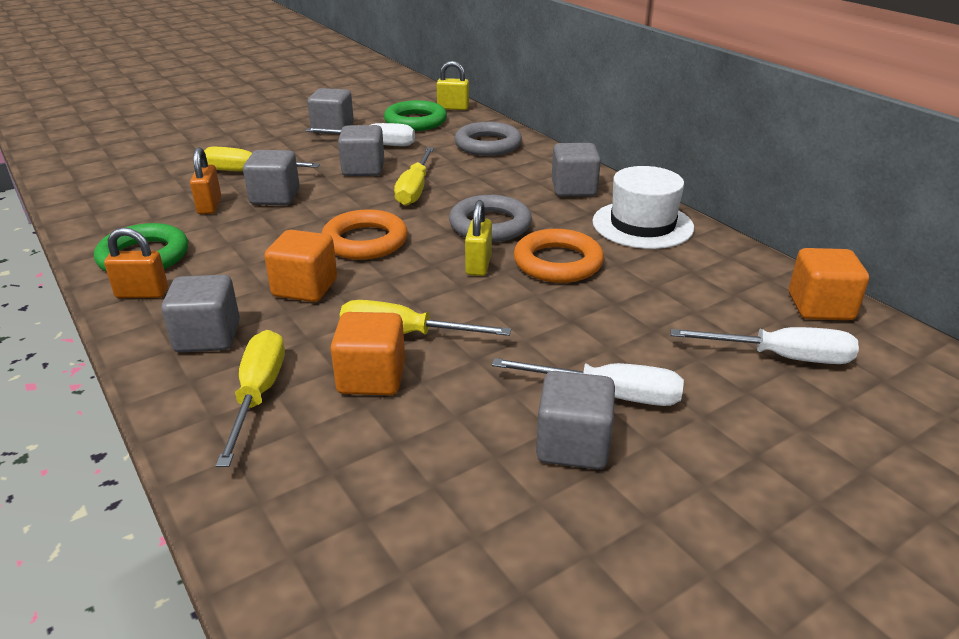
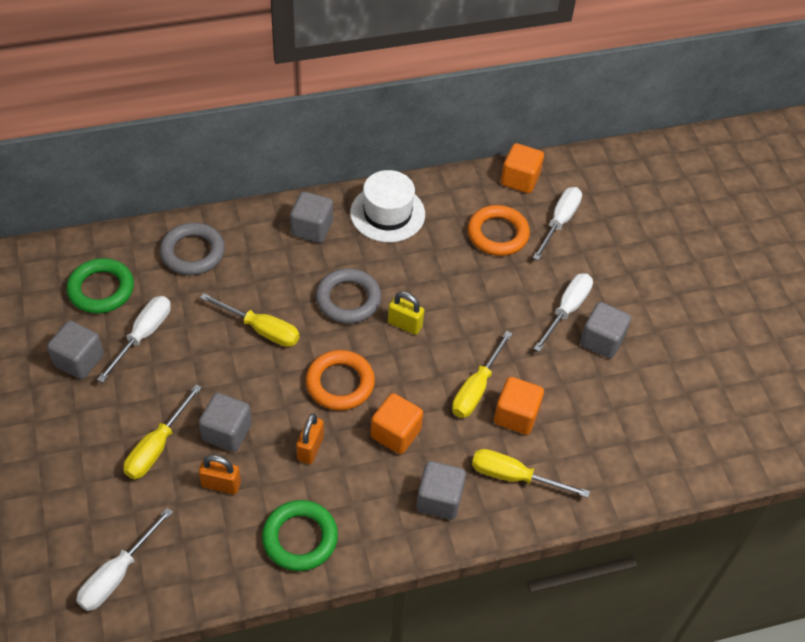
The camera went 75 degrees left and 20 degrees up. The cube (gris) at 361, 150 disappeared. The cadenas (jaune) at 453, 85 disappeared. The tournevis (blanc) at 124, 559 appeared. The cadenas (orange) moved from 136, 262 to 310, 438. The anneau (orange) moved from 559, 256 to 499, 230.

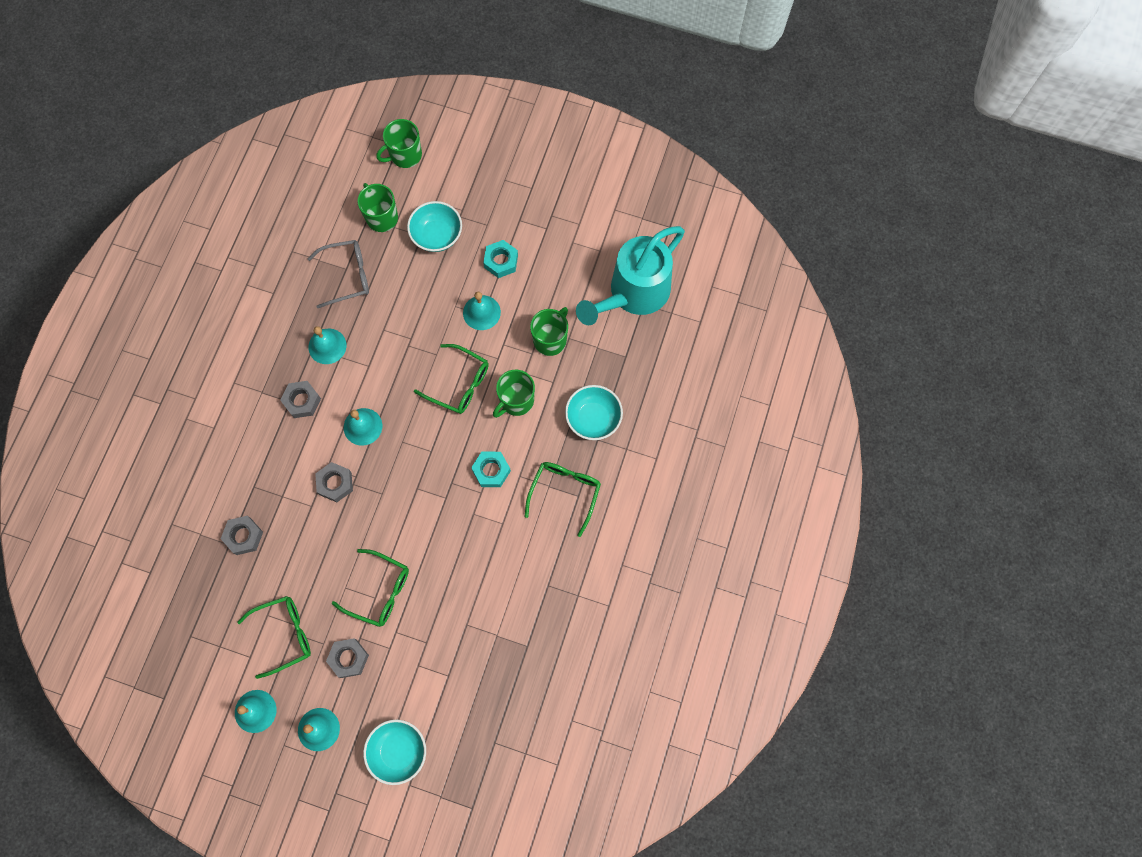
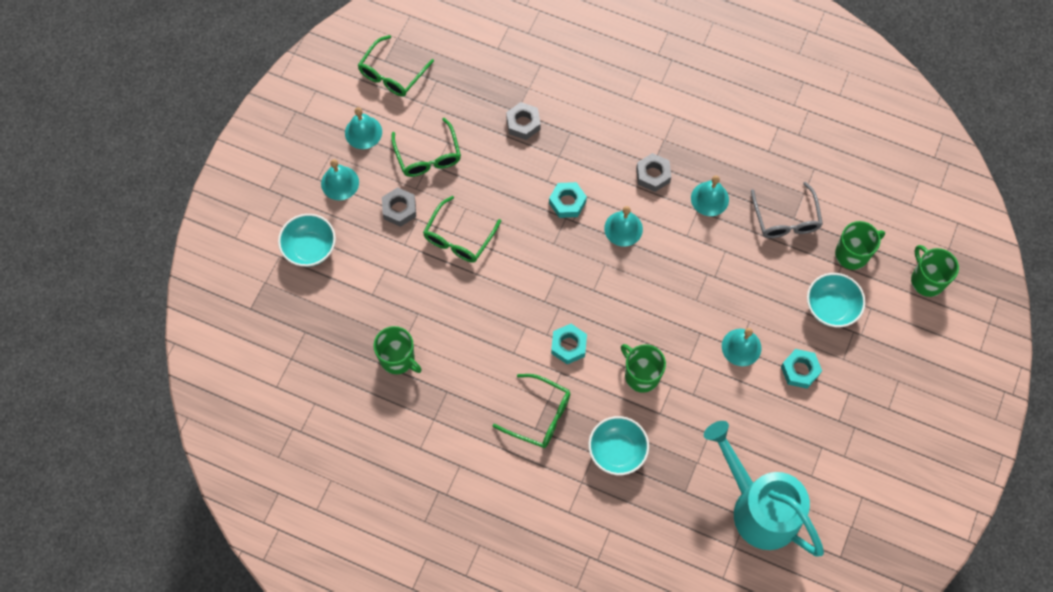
The camera went 95 degrees right and 5 degrees down. The lunettes (vert) moved from 451, 379 to 396, 66. The tasse (vert) moved from 549, 331 to 397, 350. The écrou (gris) at 334, 482 became the écrou (turquoise) at 568, 200.

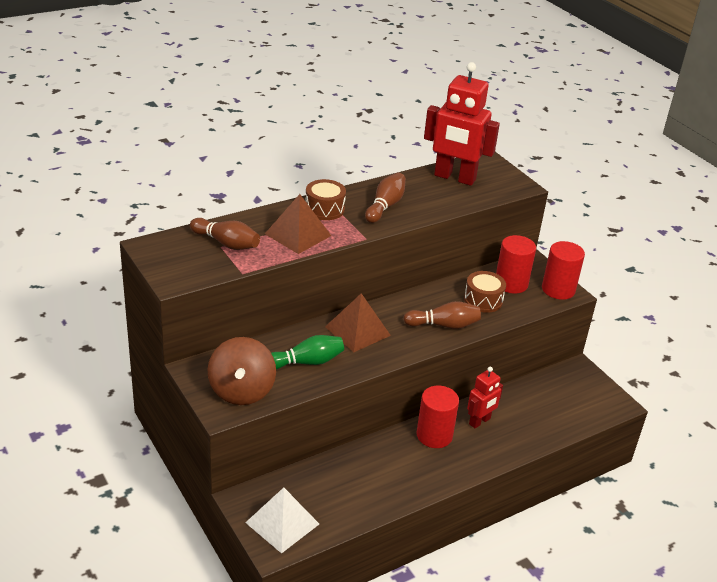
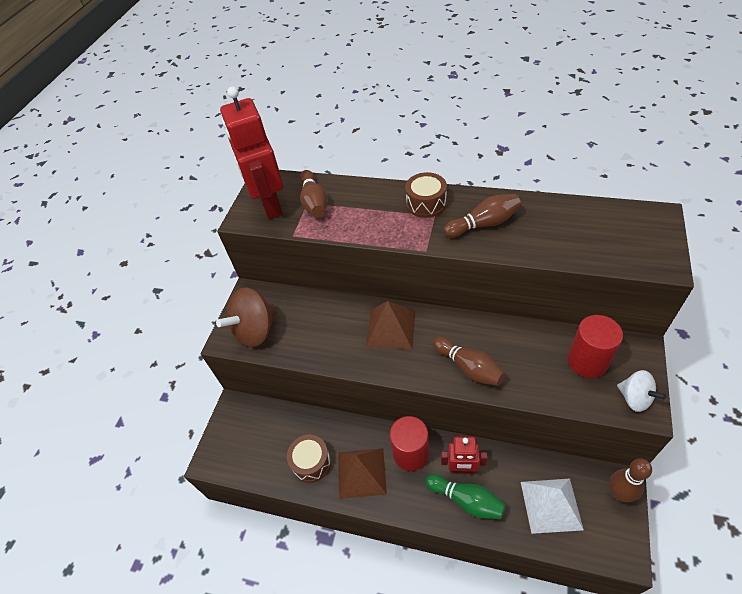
The camera went 55 degrees right and 15 degrees up. The quille (marron) at 630, 480 appeared. The pyramide (blanc) moved from 282, 521 to 552, 506. The pyramide (marron) moved from 298, 224 to 362, 473. The quille (vert) moved from 307, 352 to 465, 496. The robot (rouge) moved from 462, 124 to 251, 152. The tambour (marron) moved from 485, 292 to 309, 458. The cylindre (rouge) at 563, 270 was replaced by the toupie (blanc) at 641, 391.

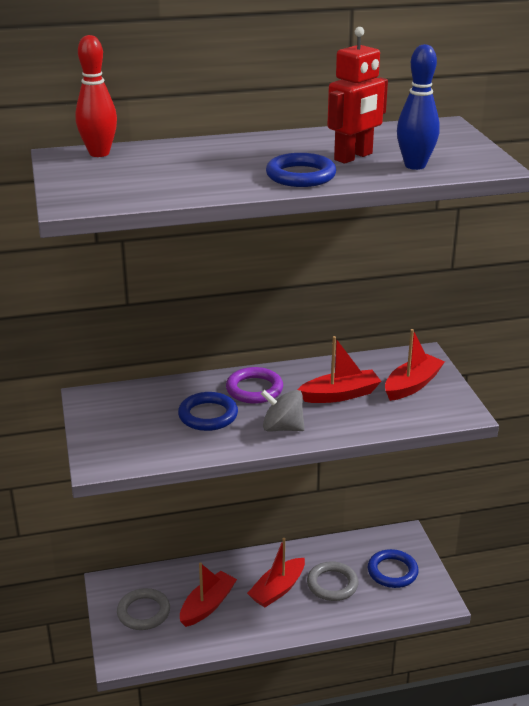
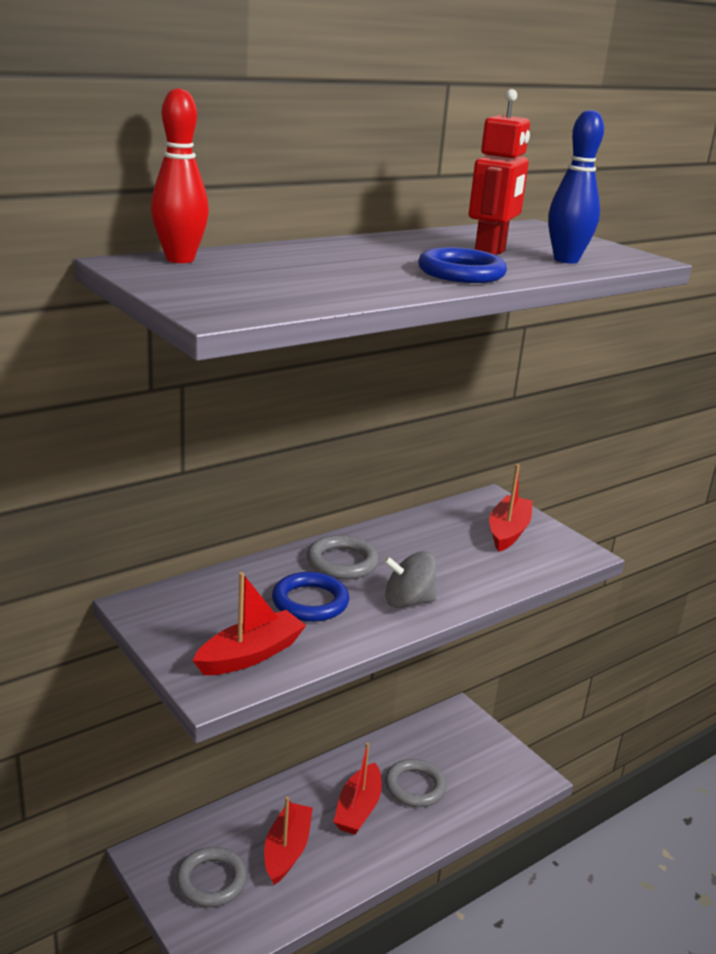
The camera went 25 degrees left and 5 degrees down. The anneau (bleu) at 393, 568 disappeared. The bateau (rouge) moved from 339, 369 to 249, 623. The anneau (violet) at 254, 385 became the anneau (gris) at 343, 557.

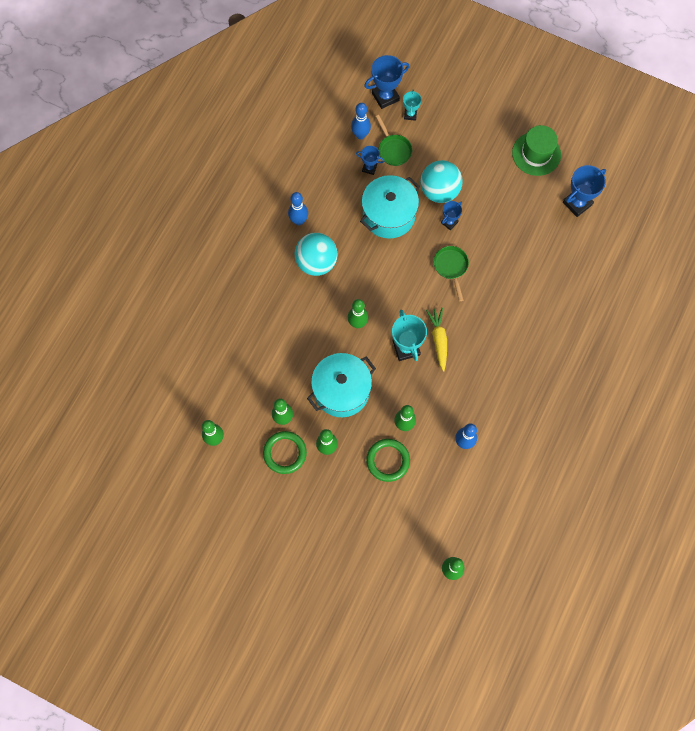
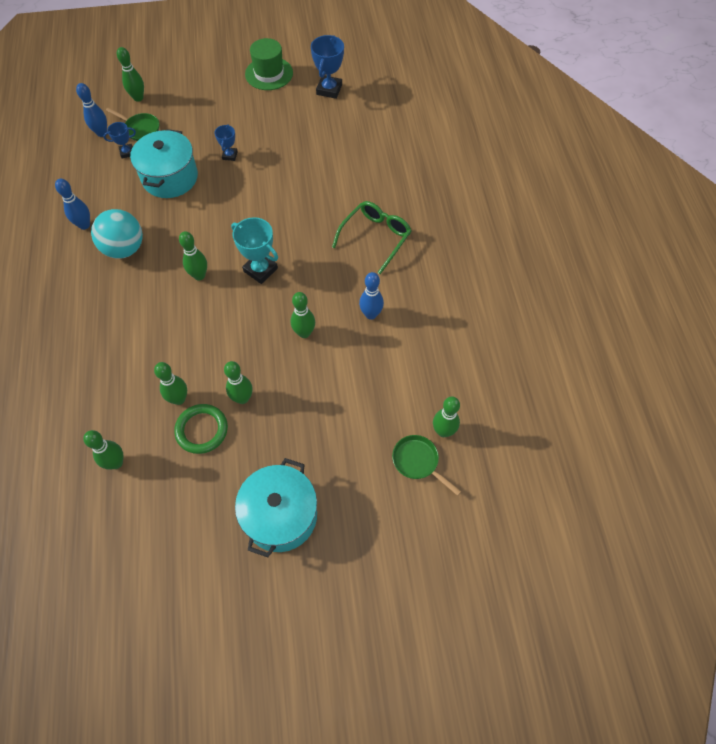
The camera went 35 degrees left and 10 degrees down. The trophée (bleu) at 387, 82 disappeared. The anneau (vert) at 388, 460 disappeared. The balle (turquoise) at 441, 181 disappeared. The carotte (jaune) at 436, 339 disappeared. The lunettes (vert) at 372, 237 appeared. The marmite (turquoise) moved from 341, 385 to 276, 507. The poêle (vert) moved from 451, 273 to 426, 465. The trophée (turquoise) at 412, 105 was replaced by the quille (vert) at 130, 74.

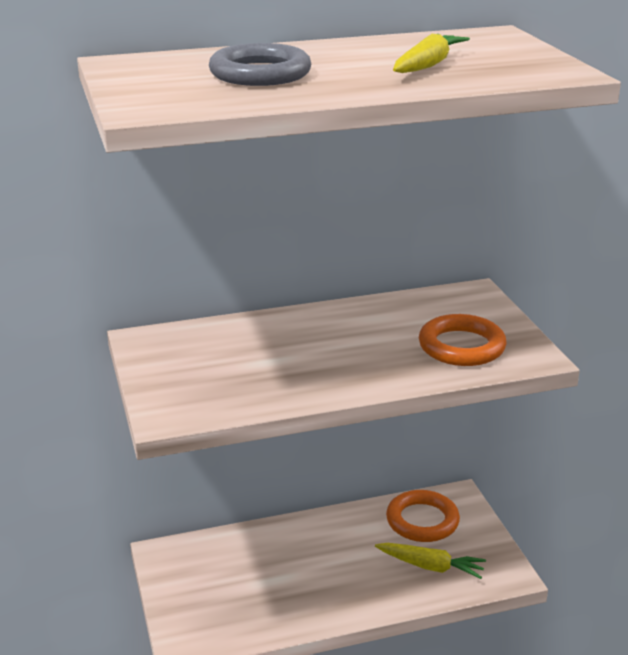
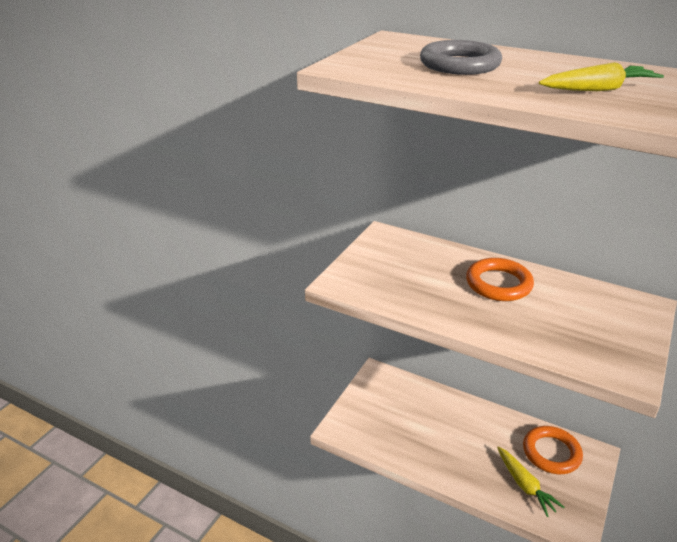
The camera went 45 degrees right and 5 degrees up. The anneau (orange) moved from 462, 340 to 500, 279.

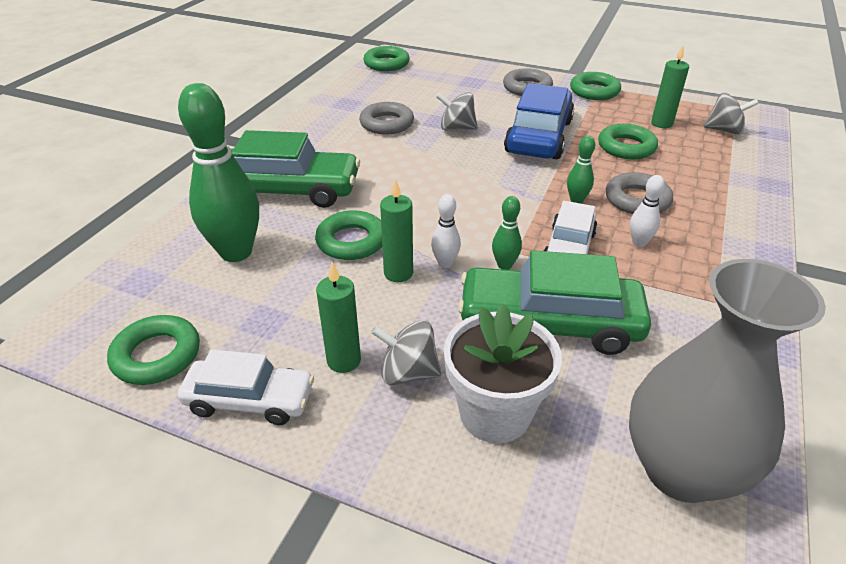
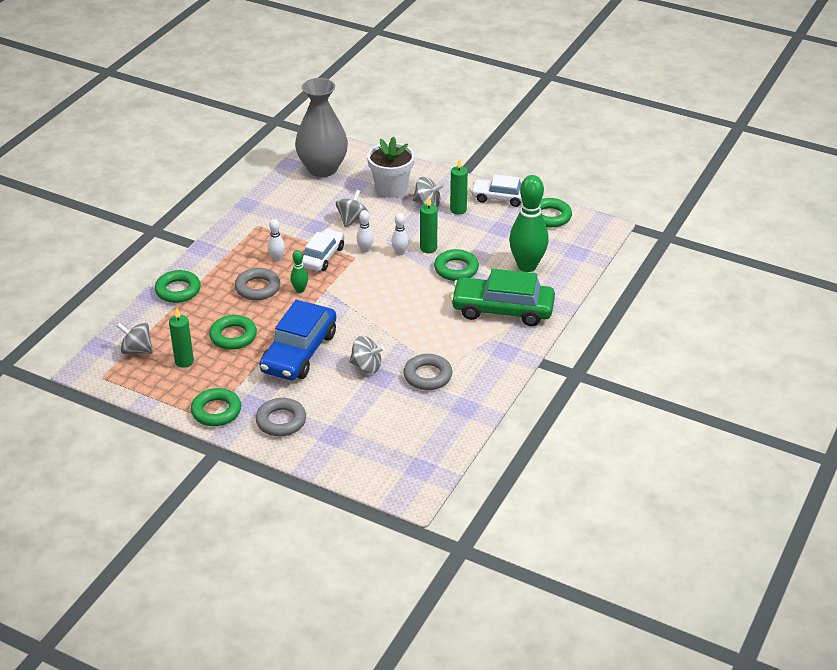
The camera went 175 degrees left and 0 degrees up. The anneau (vert) moved from 387, 58 to 178, 286. The voiture (vert) at 554, 302 was replaced by the toupie (gris) at 352, 209. The quille (vert) at 507, 233 became the quille (blanc) at 365, 231.

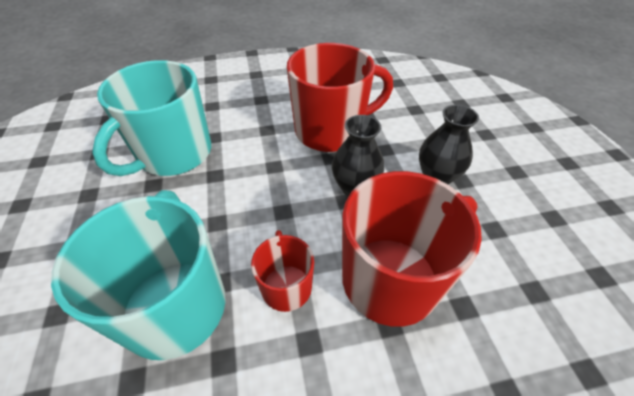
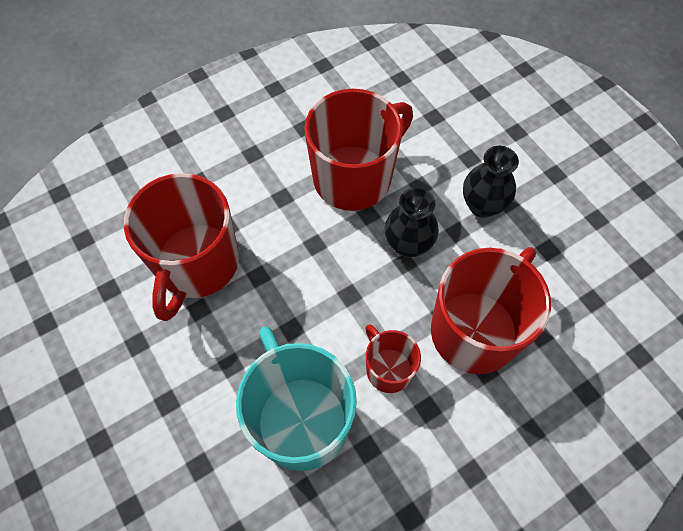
The camera went 20 degrees left and 15 degrees up. The tasse (turquoise) at 151, 118 became the tasse (rouge) at 181, 247.

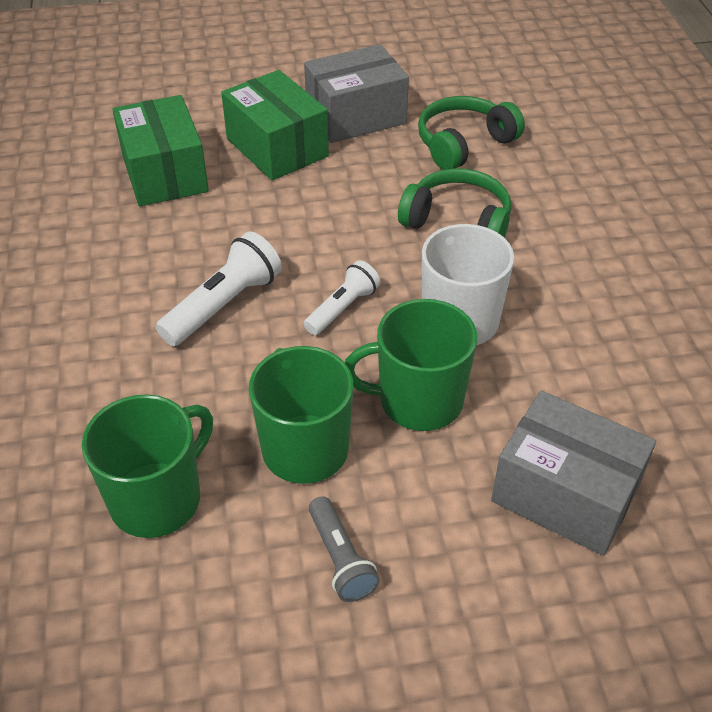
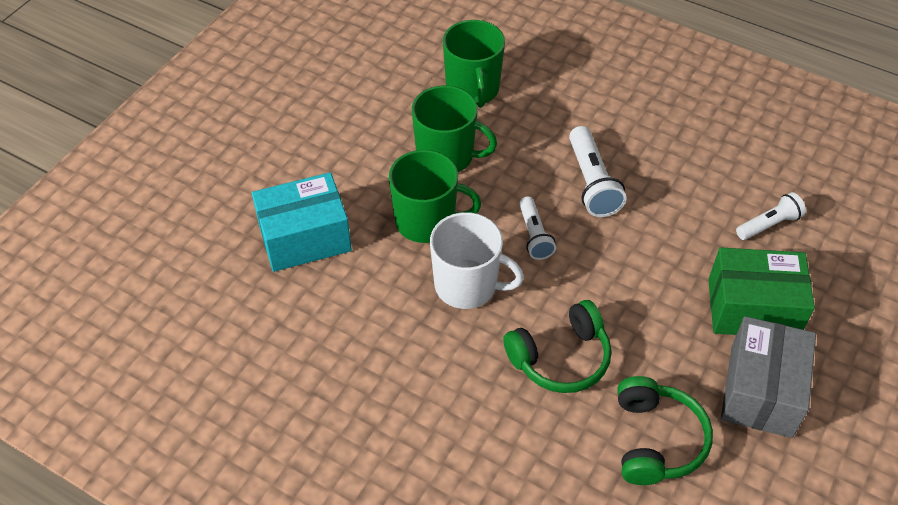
The camera went 130 degrees right and 5 degrees up. The lampe de poche (gris) at 344, 549 disappeared. The boîte (vert) at 160, 150 was replaced by the lampe de poche (blanc) at 771, 216. The boîte (gris) at 573, 473 became the boîte (turquoise) at 302, 222. The tasse (vert) at 411, 365 turned 60 degrees clockwise.

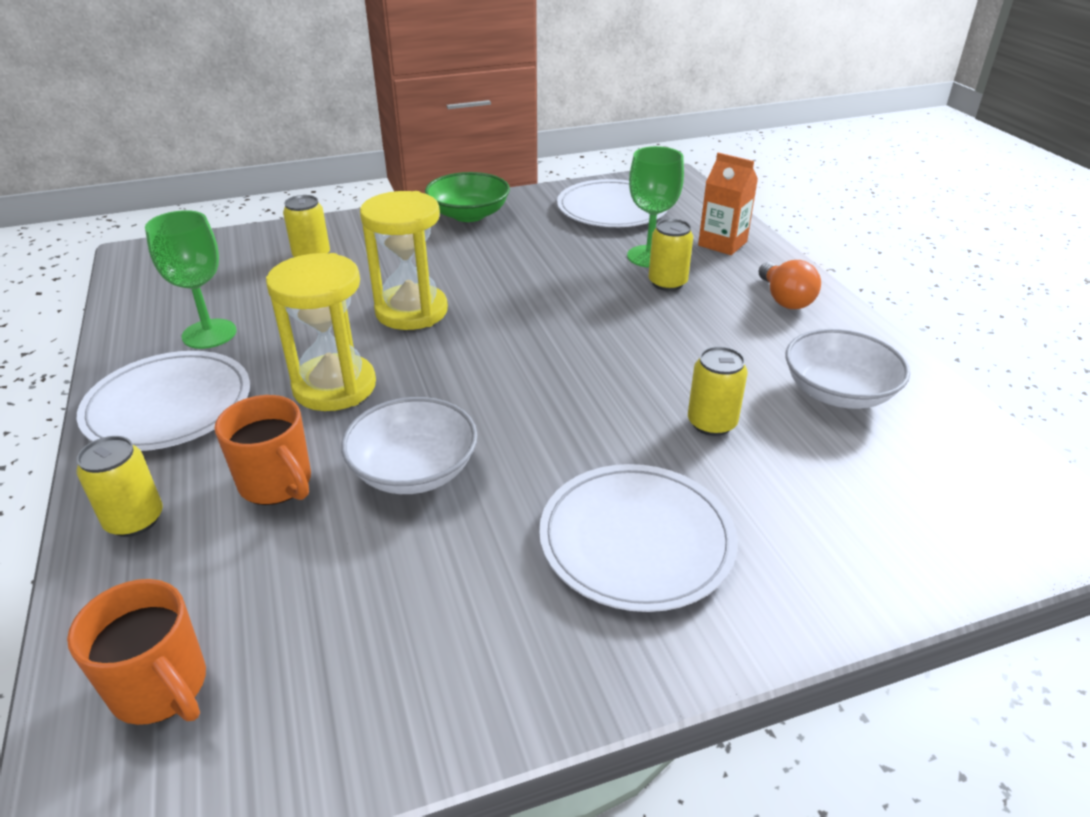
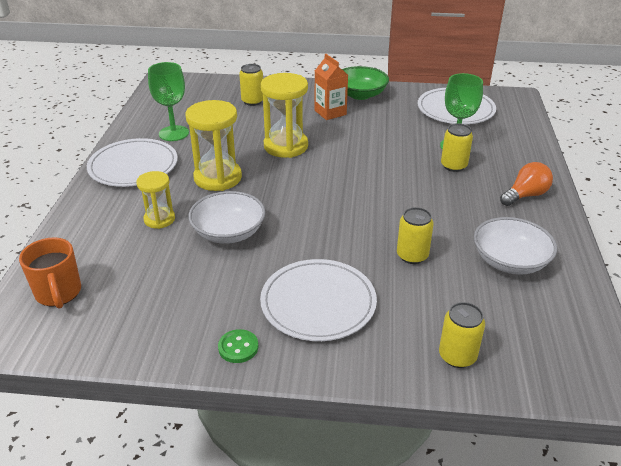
The camera went 25 degrees right and 0 degrees up. The bouton (vert) at 238, 346 appeared. The canette (jaune) moved from 120, 486 to 462, 335. The brique de lait (orange) moved from 728, 204 to 331, 87. The tasse (orange) at 263, 450 was replaced by the sablier (jaune) at 155, 200. The ampoule (orange) at 789, 284 turned 135 degrees counterclockwise.

